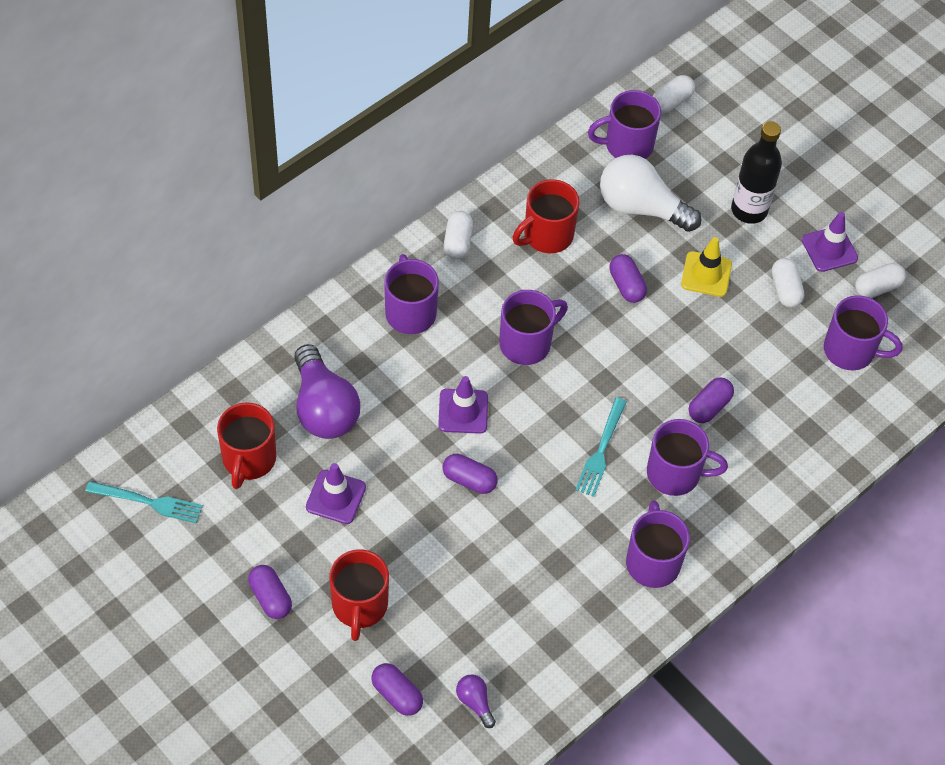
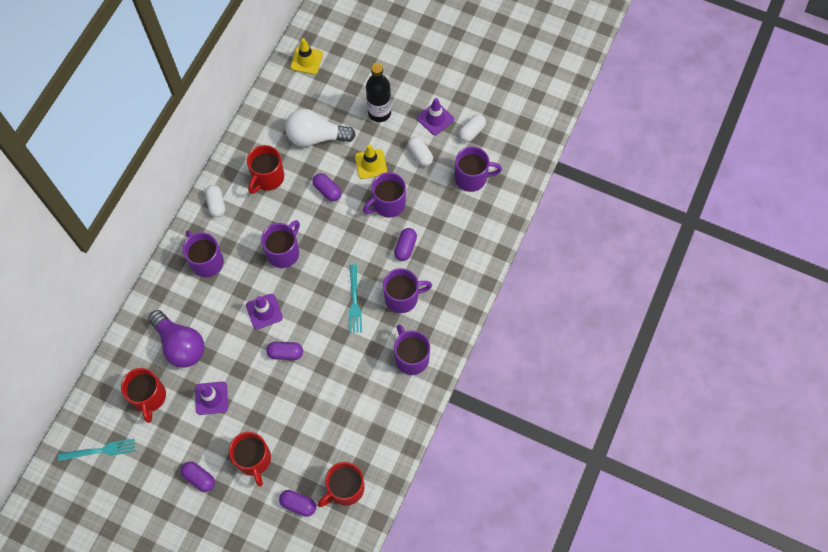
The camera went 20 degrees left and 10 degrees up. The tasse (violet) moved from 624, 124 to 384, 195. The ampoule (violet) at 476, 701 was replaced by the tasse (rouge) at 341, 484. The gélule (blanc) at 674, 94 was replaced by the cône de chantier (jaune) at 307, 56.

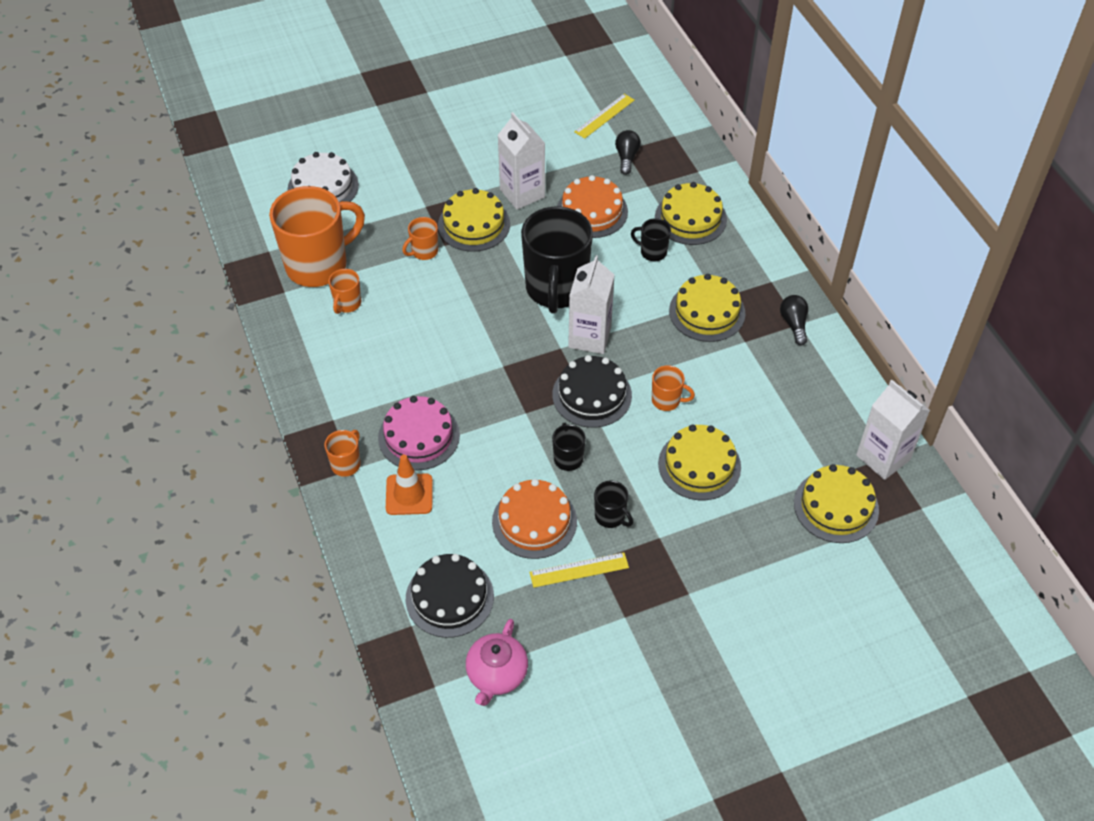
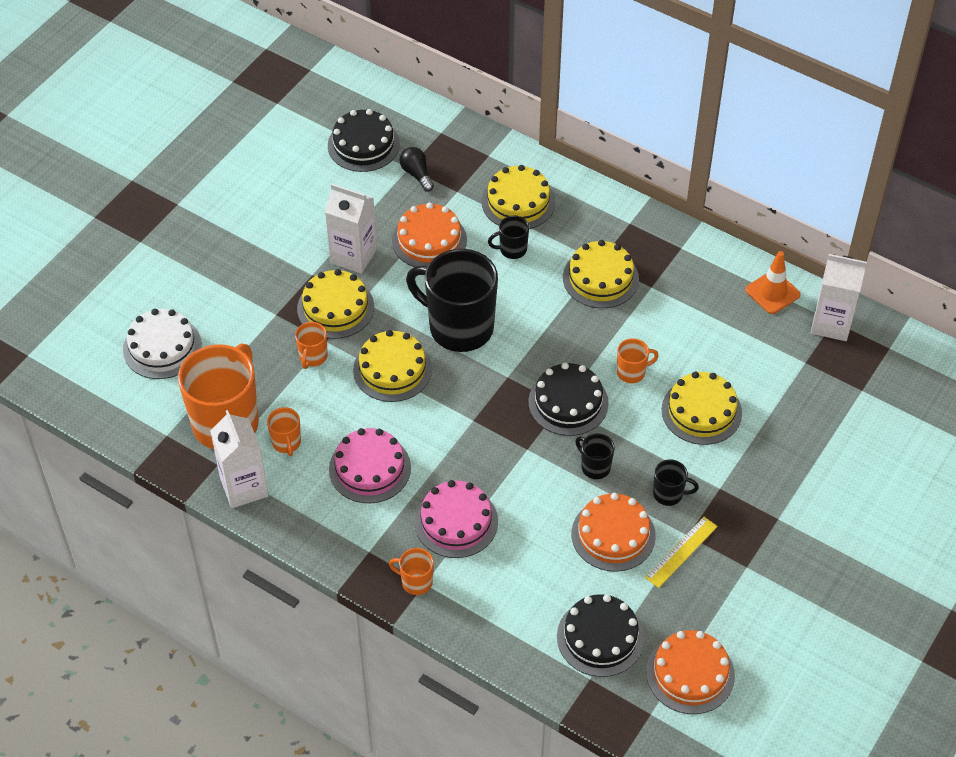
The camera went 35 degrees left and 0 degrees up. The ampoule (noir) at 794, 320 disappeared. The gâteau (rose) at 370, 465 appeared. The cône de chantier (orange) moved from 409, 485 to 772, 282. The brique de lait (blanc) moved from 591, 304 to 239, 459. The gâteau (jaune) moved from 836, 503 to 392, 366. The théière (rose) at 497, 662 was replaced by the gâteau (orange) at 690, 672. The règle (jaune) at 604, 116 was replaced by the gâteau (noir) at 364, 140. The tasse (orange) at 343, 453 turned 60 degrees counterclockwise. The tasse (noir) at 557, 259 turned 150 degrees clockwise.

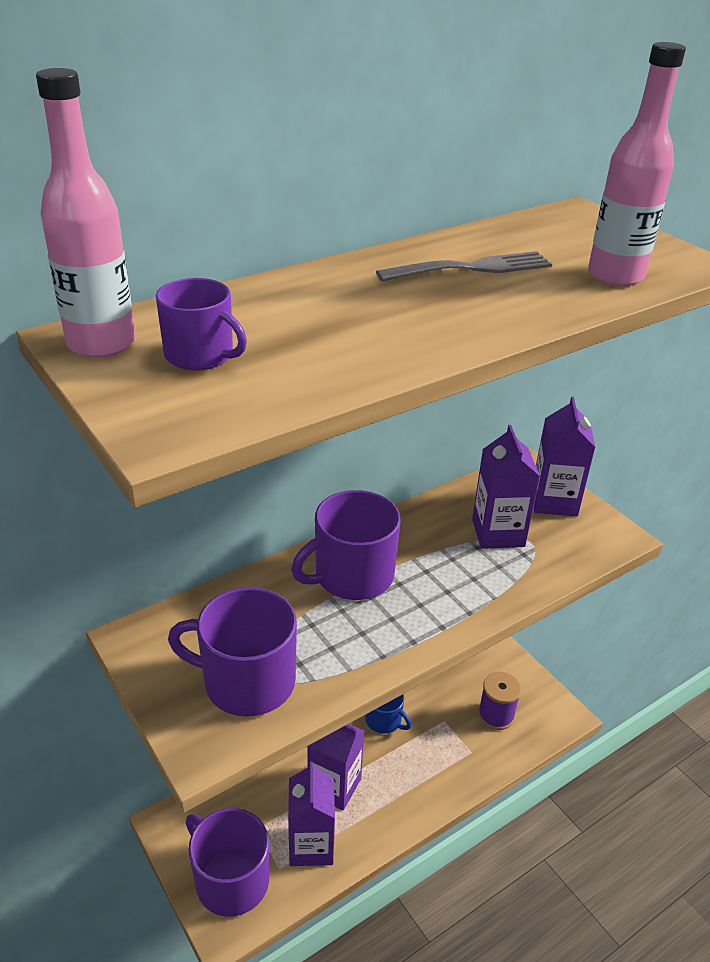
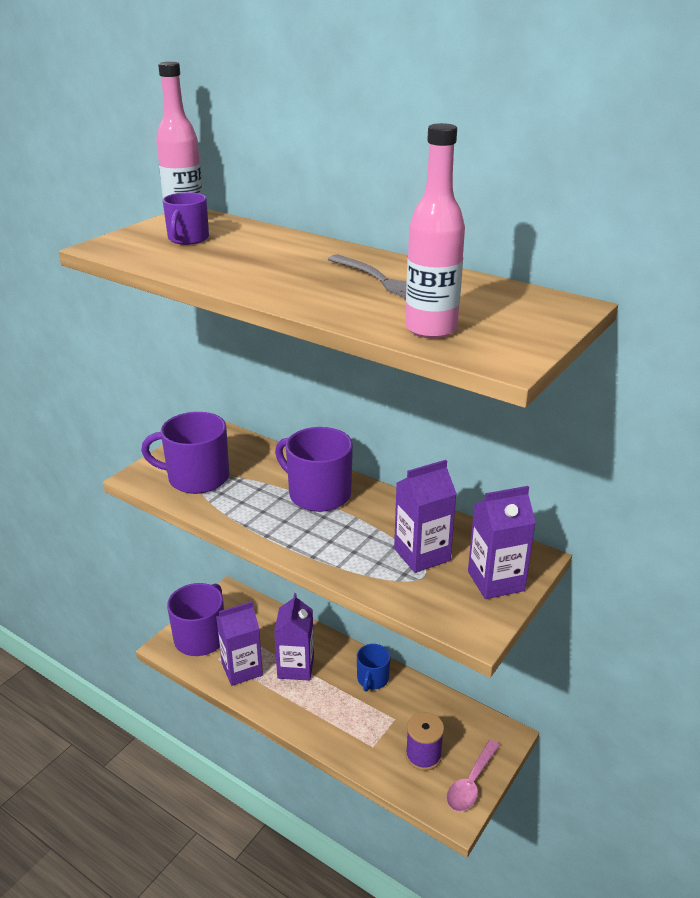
The camera went 70 degrees right and 5 degrees down. The cuillère (rose) at 473, 776 appeared. The tasse (violet) at 232, 652 turned 75 degrees counterclockwise.

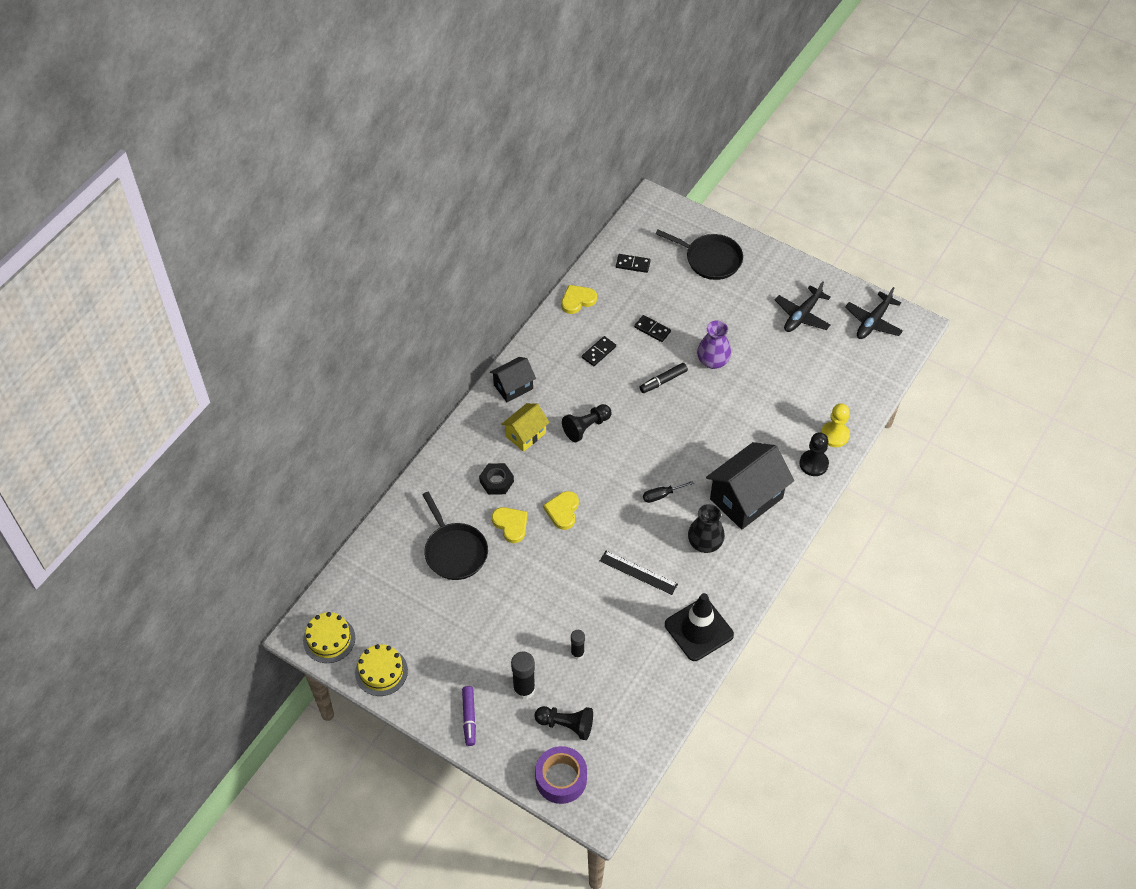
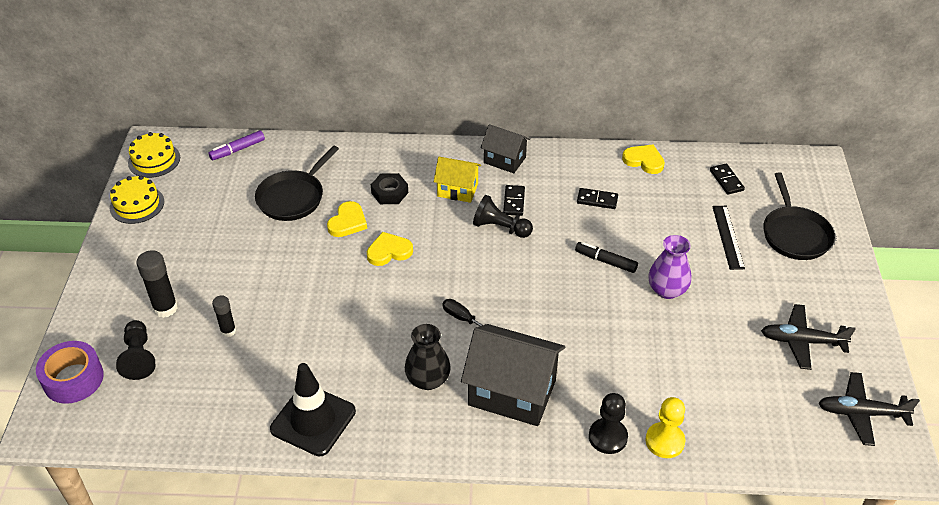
The camera went 60 degrees right and 10 degrees down. The feutre (violet) moved from 469, 716 to 237, 145. The règle (noir) moved from 639, 573 to 728, 238. The domino (noir) moved from 652, 328 to 514, 200.

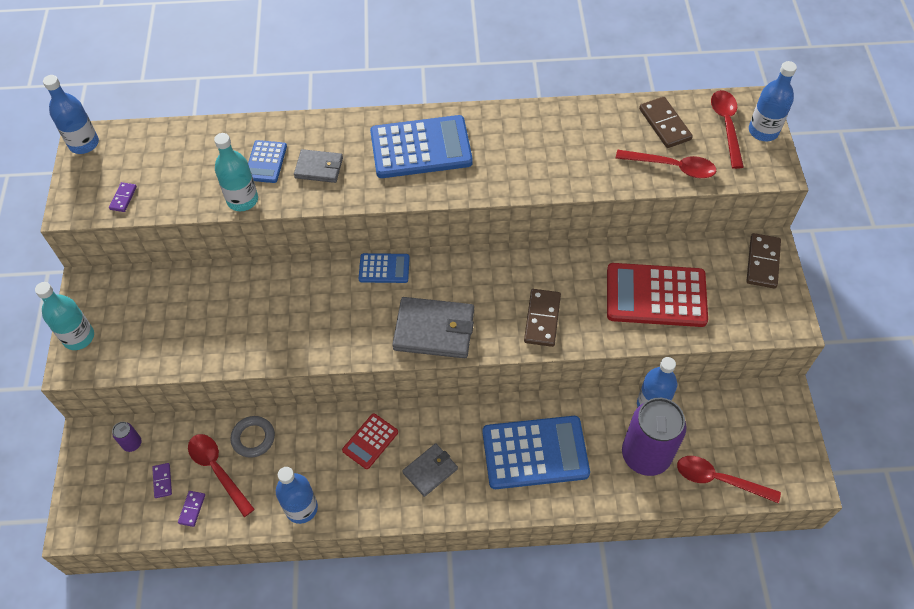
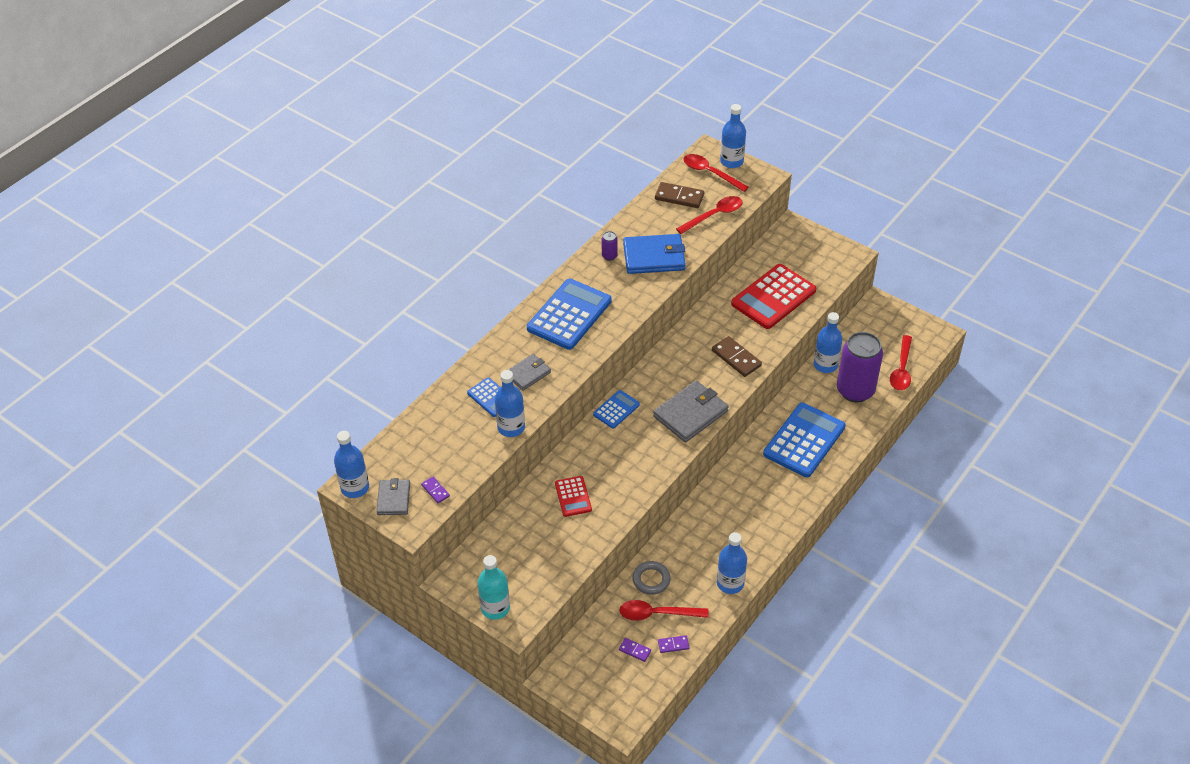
The camera went 50 degrees left and 10 degrees down. The domino (marron) at 764, 261 disappeared. The portefeuille (bleu) at 654, 254 appeared. The canette (violet) moved from 127, 437 to 610, 246. The calculatrice (rouge) moved from 370, 441 to 573, 496. The portefeuille (gris) moved from 430, 470 to 393, 496. The bouteille (turquoise) at 236, 172 became the bouteille (bleu) at 510, 403. The domino (violet) at 191, 509 turned 60 degrees counterclockwise. The cuillère (rouge) at 729, 479 turned 45 degrees counterclockwise.

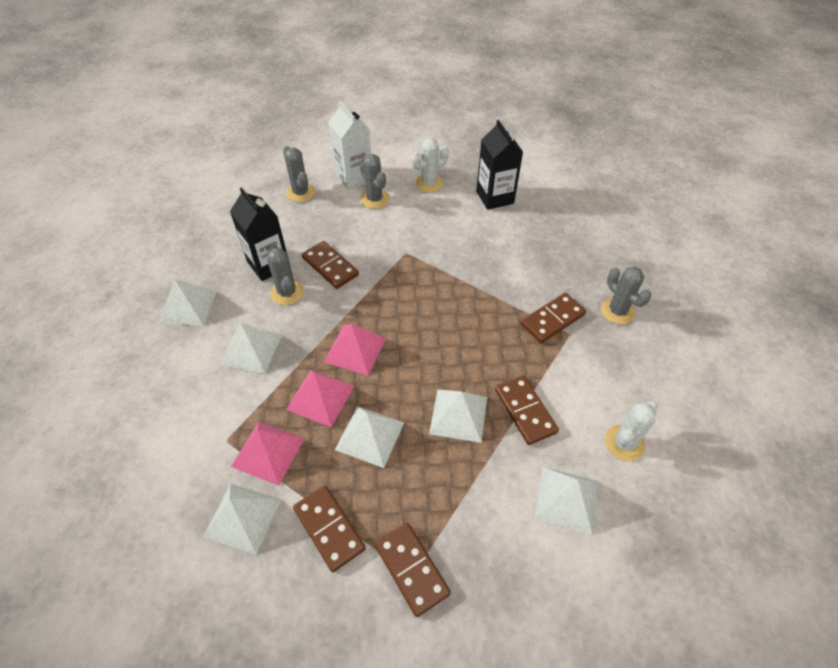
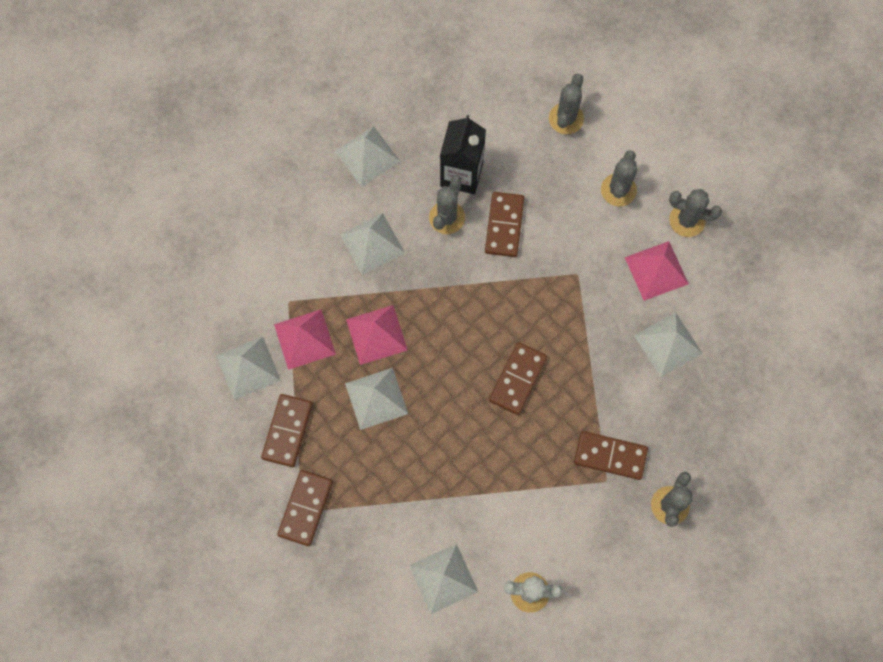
The camera went 50 degrees right and 20 degrees up. The brique de lait (blanc) at 349, 145 disappeared. The brique de lait (noir) at 499, 165 disappeared. The pyramide (rose) moved from 355, 350 to 657, 271. The pyramide (blanc) moved from 458, 416 to 668, 344. The domino (marron) moved from 527, 410 to 518, 378. The cactus (blanc) at 429, 165 became the cactus (gris) at 695, 213.

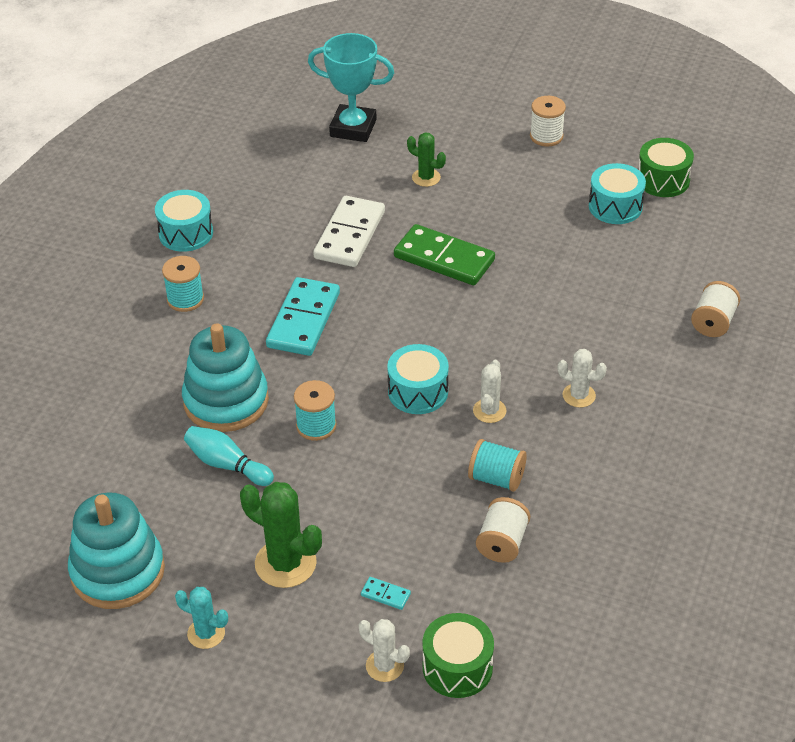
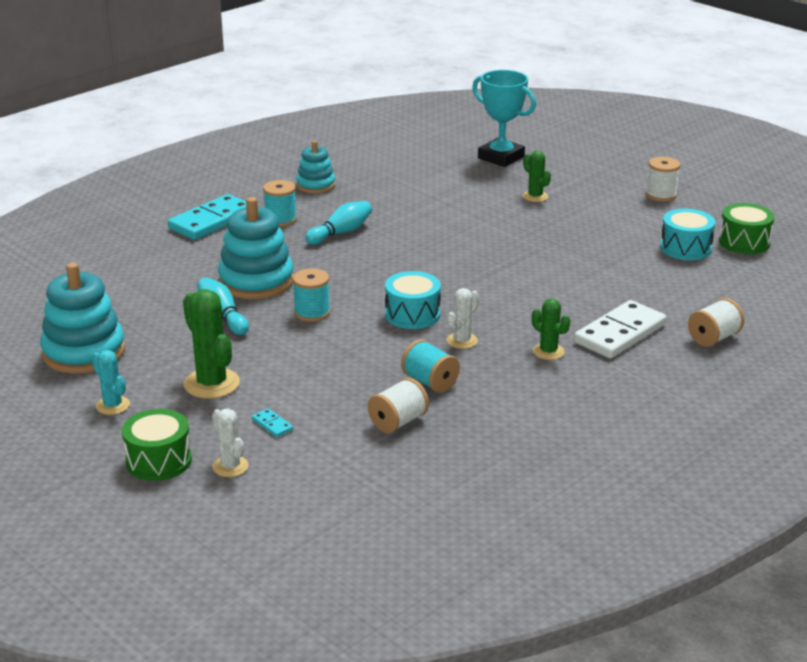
The camera went 25 degrees right and 15 degrees down. The domino (vert) at 444, 254 disappeared. The quille (turquoise) at 338, 223 appeared. The domino (turquoise) moved from 303, 316 to 207, 217. The domino (blanc) moved from 349, 231 to 620, 329. The tambour (vert) moved from 458, 655 to 157, 445. The tambour (turquoise) at 184, 221 was replaced by the jouet à empiler (turquoise) at 315, 166. The cactus (blanc) at 582, 378 became the cactus (vert) at 551, 329.

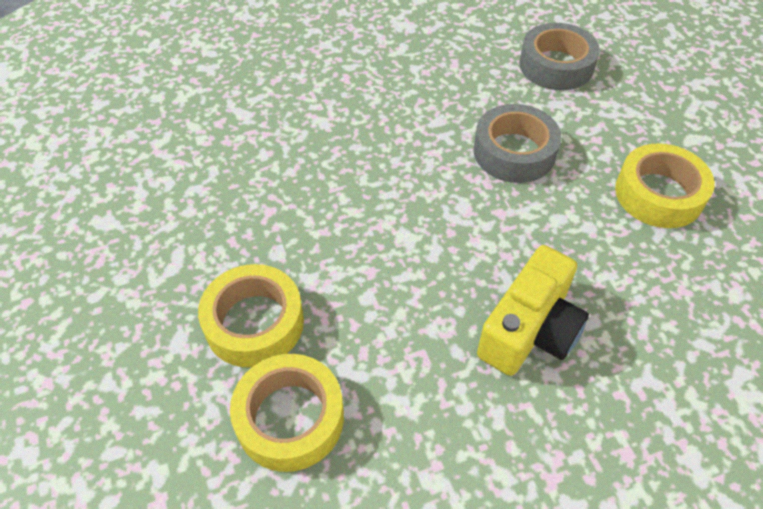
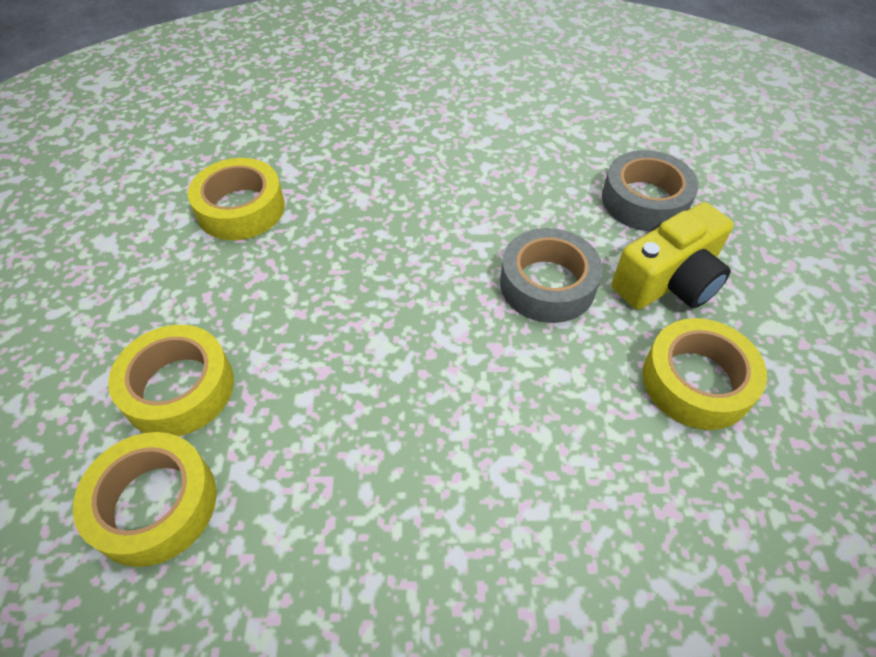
The camera went 20 degrees right and 0 degrees up. The ruban adhésif (jaune) at 236, 199 appeared. The appareil photo (jaune) moved from 533, 310 to 673, 256.

